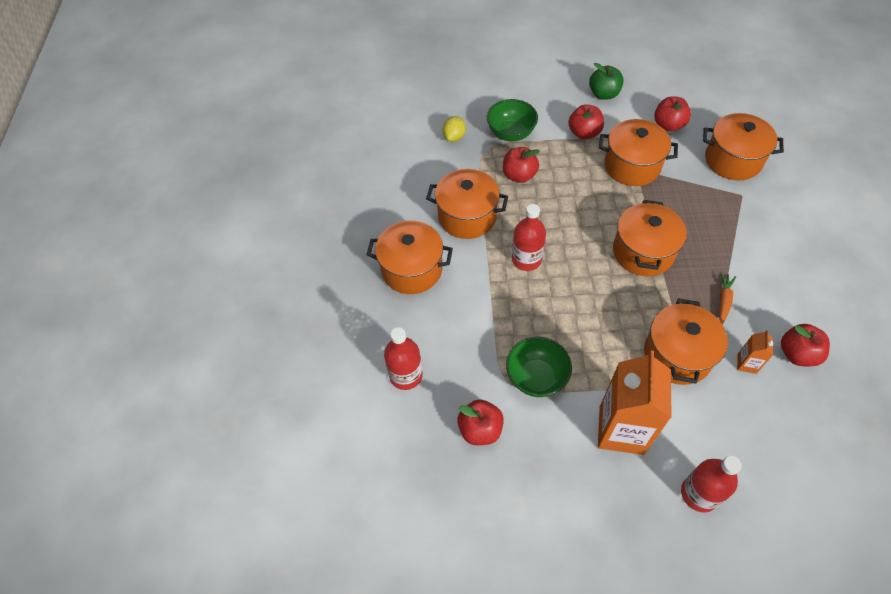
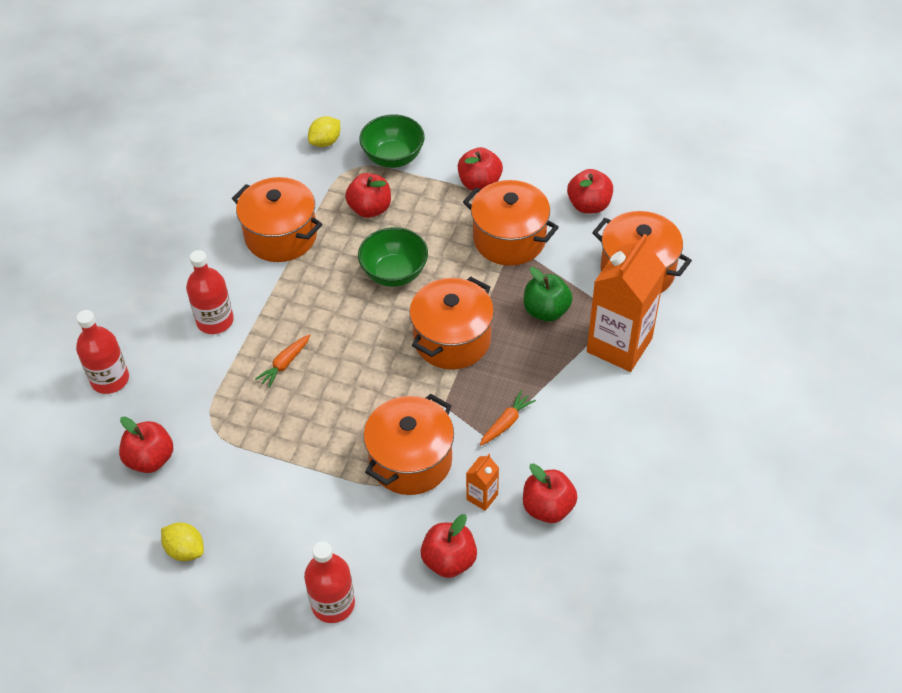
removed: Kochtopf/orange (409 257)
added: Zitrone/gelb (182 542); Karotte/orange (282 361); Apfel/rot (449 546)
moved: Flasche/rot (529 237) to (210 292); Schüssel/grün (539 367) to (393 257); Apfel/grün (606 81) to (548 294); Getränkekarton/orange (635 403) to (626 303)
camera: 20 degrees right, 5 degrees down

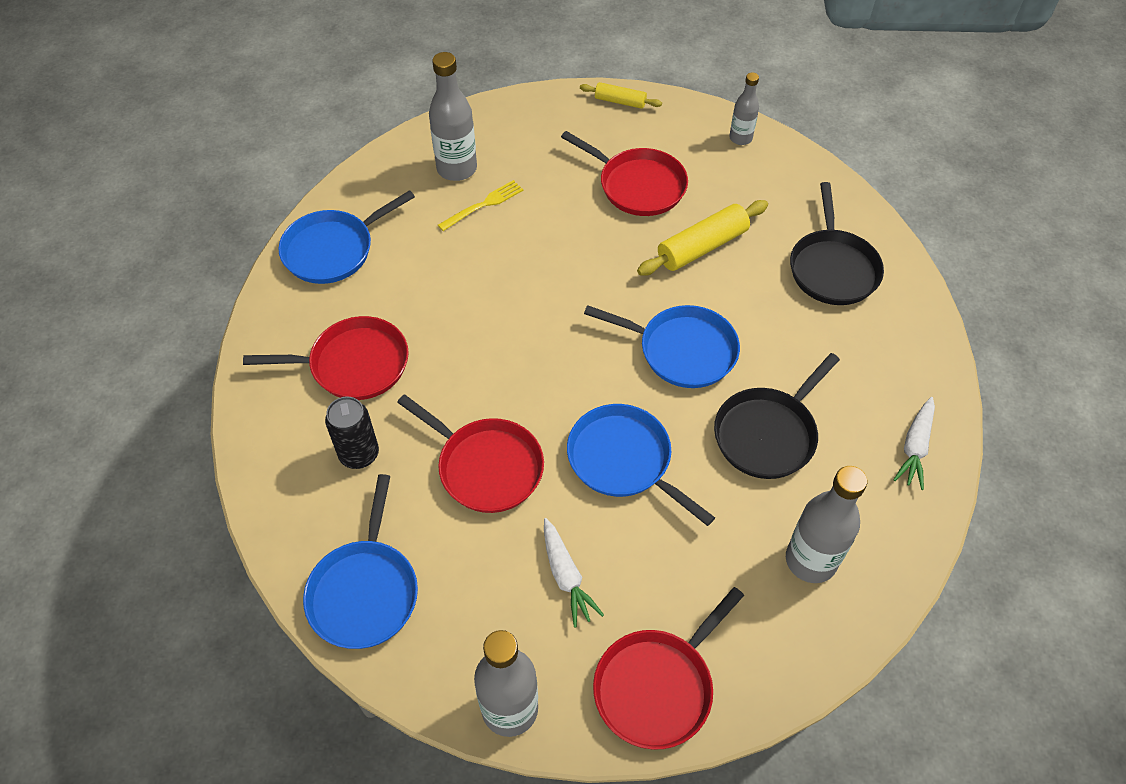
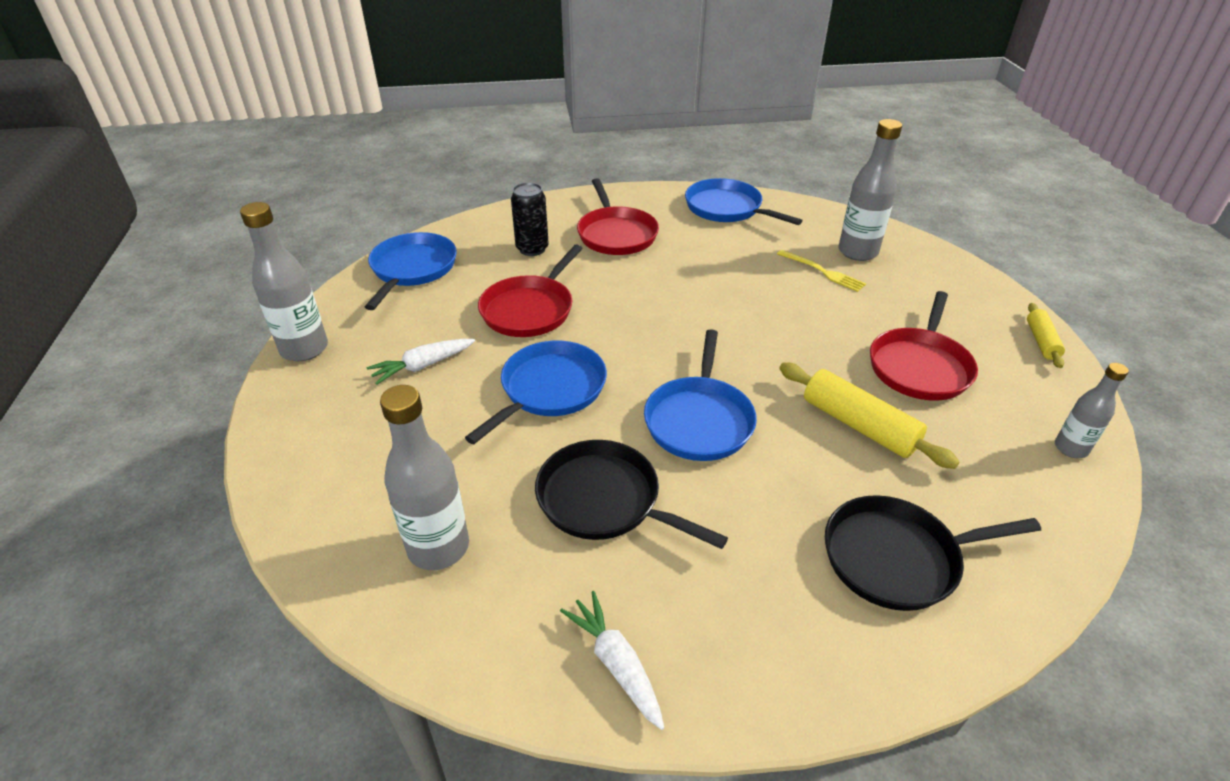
removed: Pfanne/rot (668 668)
turned: Pfanne/blau (360 561) = (411 271) 105 degrees clockwise; Karotte/weiß (914 443) = (612 660) 45 degrees clockwise
camera: 80 degrees right, 15 degrees down

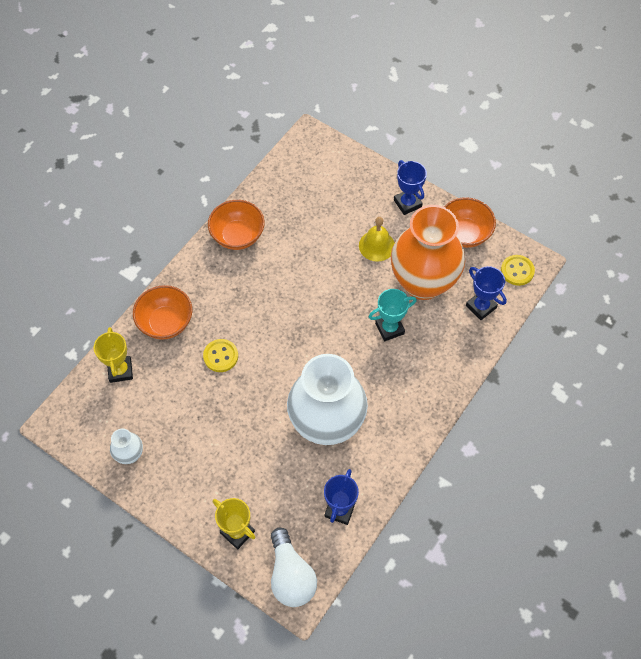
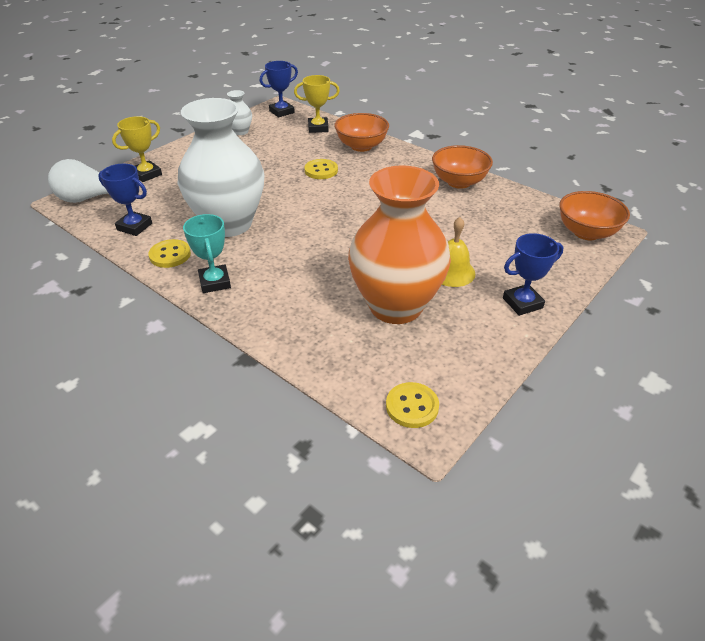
added: Knopf/gelb (169 253)
moved: Pokal/türkis (393 315) to (207 253); Pokal/blau (486 293) to (279 89); Schüssel/orange (470 222) to (594 215)
camera: 95 degrees right, 20 degrees down

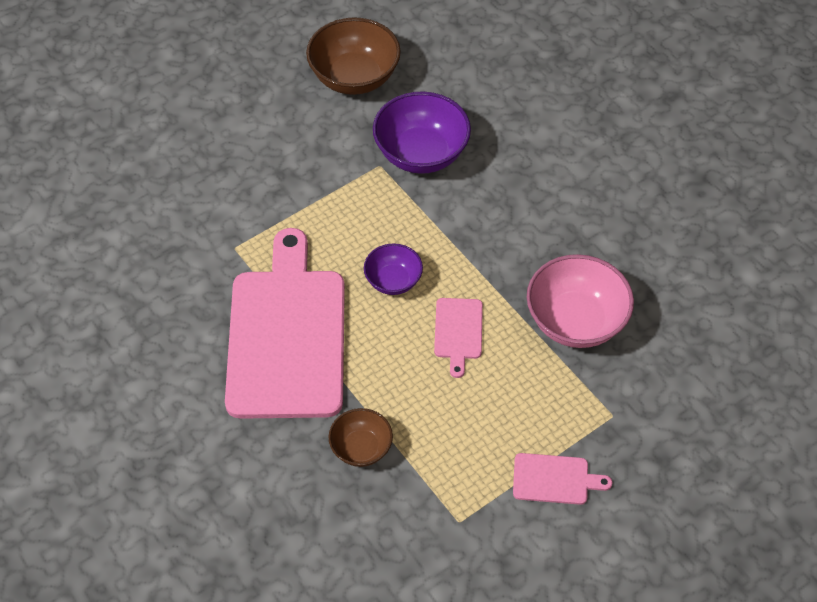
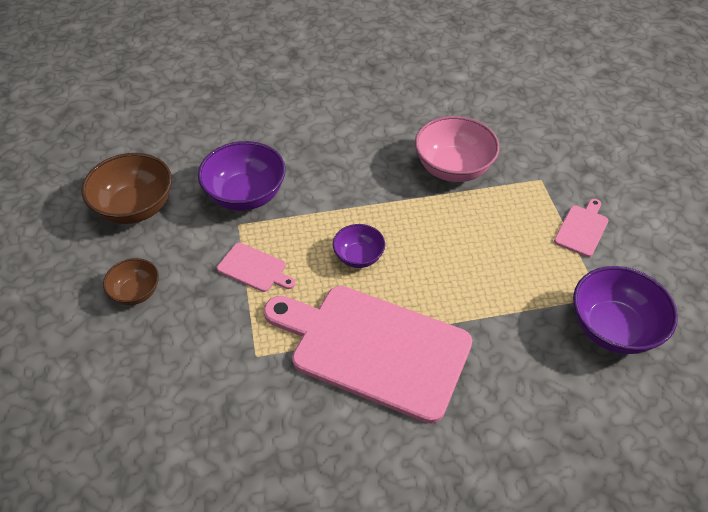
added: Schüssel/lila (625 310)
moved: Schüssel/braun (361 437) to (131 281); Schneidebrett/rosa (458 338) to (256 267)
camera: 65 degrees left, 5 degrees down

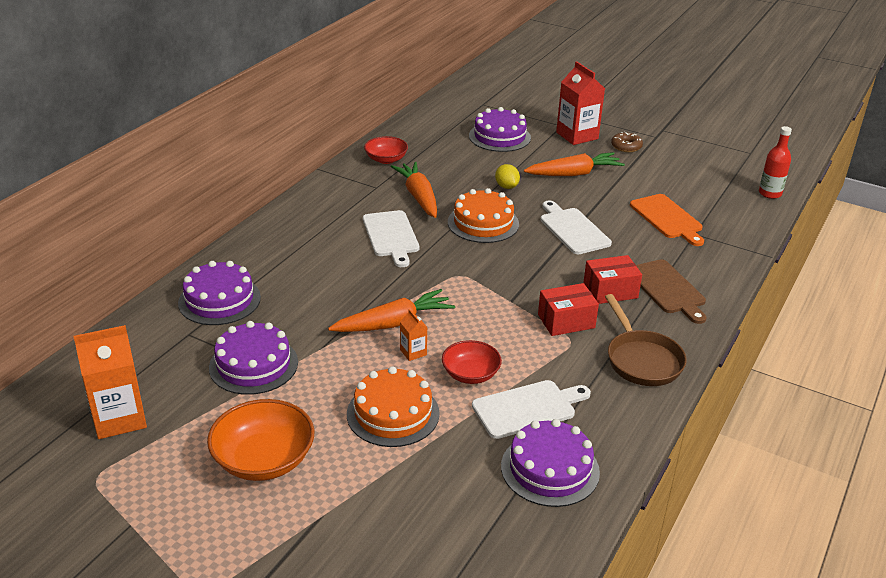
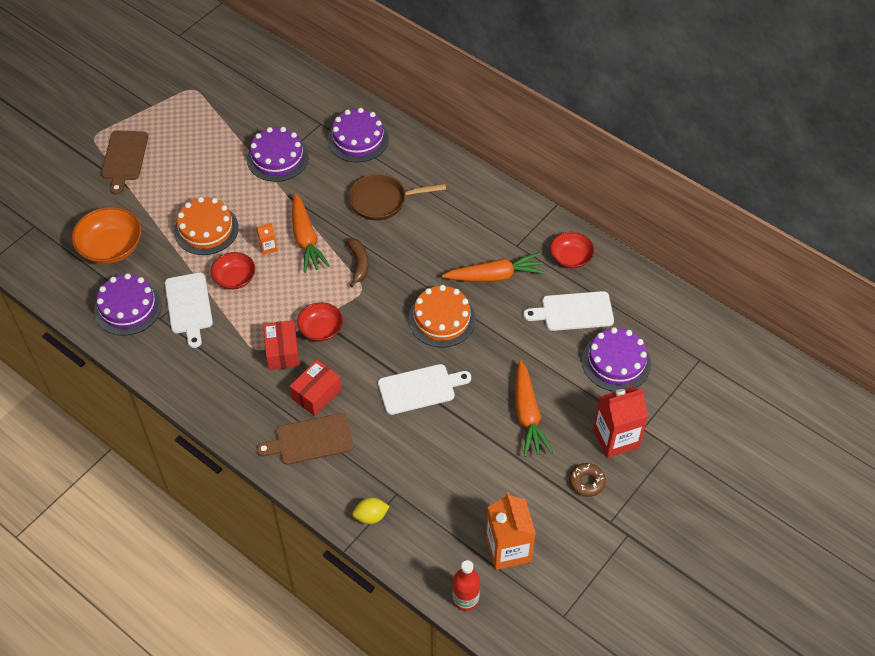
removed: Schneidebrett/orange (667 220)
added: Schneidebrett/braun (124 163); Schüssel/rot (320 321); Banane/braun (357 262)
moved: Schüssel/orange (260 440) to (107 235); Pfanne/braun (646 340) to (397 197); Zitrone/gelb (507 176) to (371 511); Getränkekarton/orange (110 382) to (511 531); Schneidebrett/weiß (391 238) to (568 311)
turned: Schachtel/rot (612 279) = (316 388) 45 degrees clockwise
camera: 100 degrees right, 20 degrees up

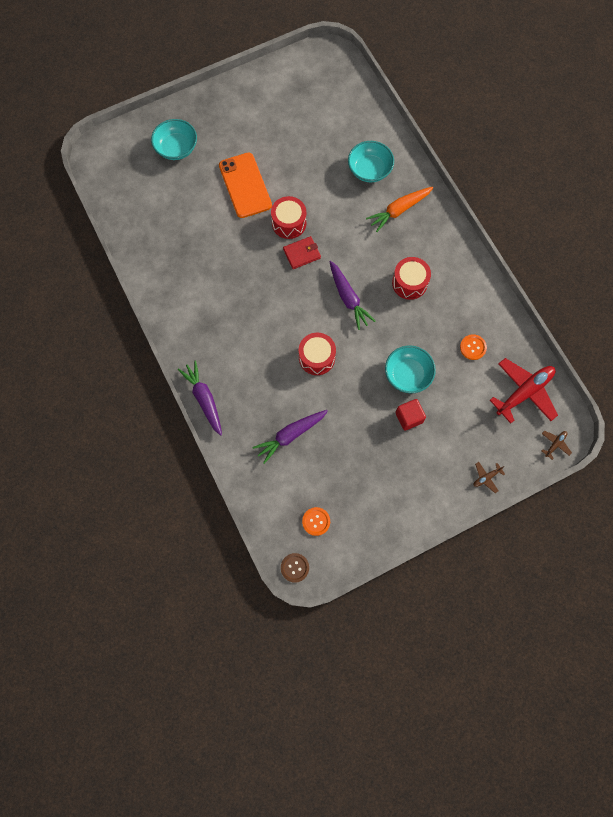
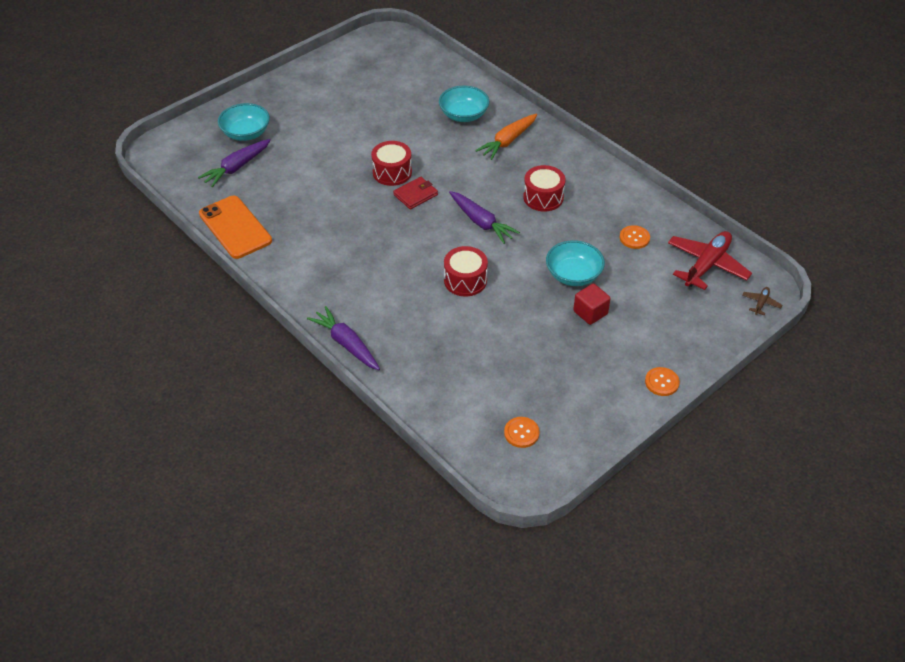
removed: Knopf/braun (295 568); Flugzeug/braun (489 477)
added: Knopf/orange (662 381)
moved: Karotte/lila (290 437) to (234 163); Handy/orange (245 185) to (235 227)
camera: 15 degrees left, 25 degrees down

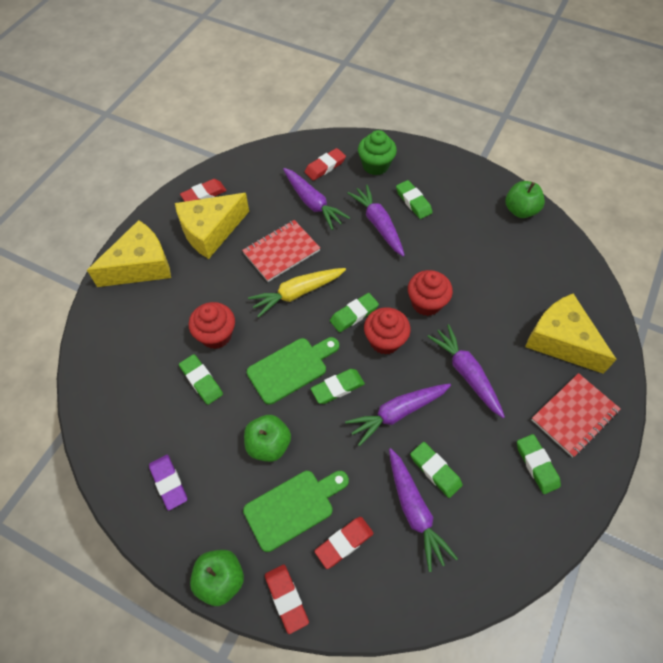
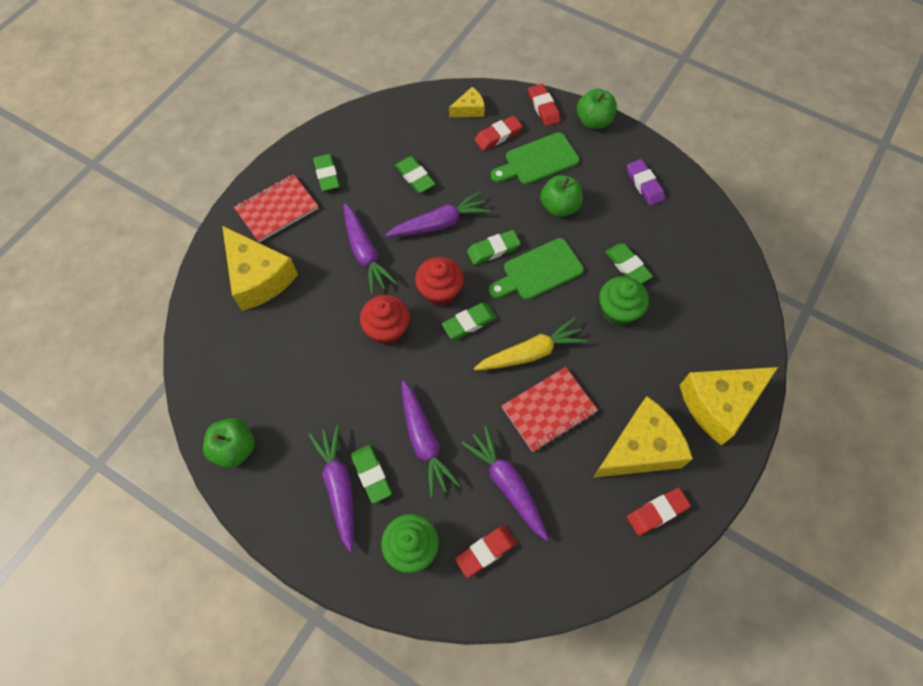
added: Käse/gelb (467 102)
moved: Karotte/lila (423 510) to (331 488)
recoloured: Muffin/rot (212 325) to Muffin/grün (624 301)
camera: 175 degrees left, 5 degrees up

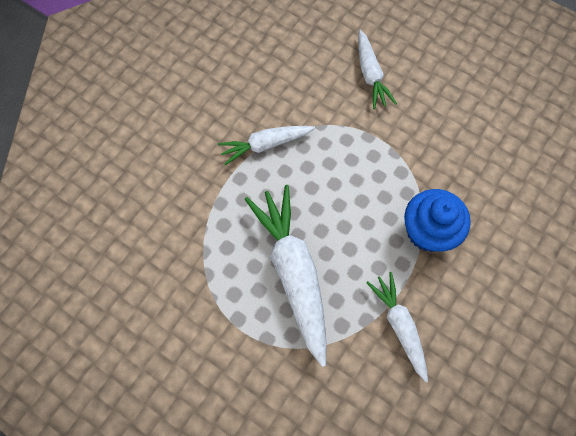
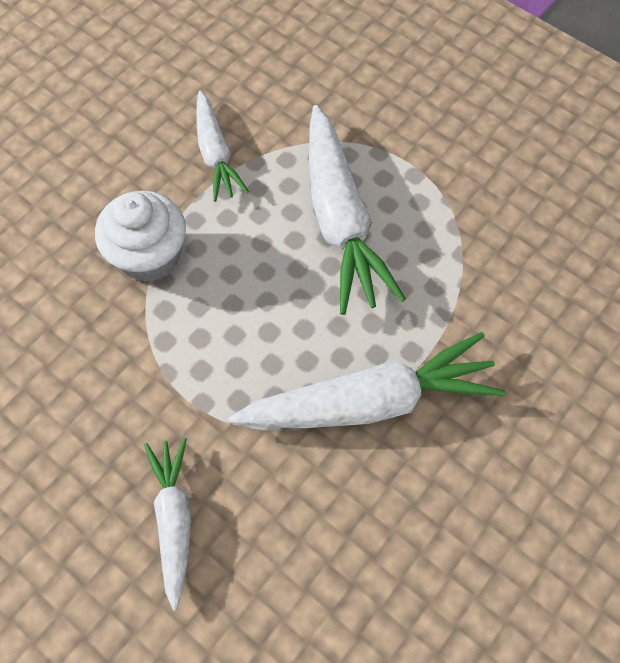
recoloured: Muffin/blau (437 220) to Muffin/weiß (140 236)
resized: Karotte/weiß (266 145) = (366 380) x1.71
camera: 175 degrees left, 5 degrees down

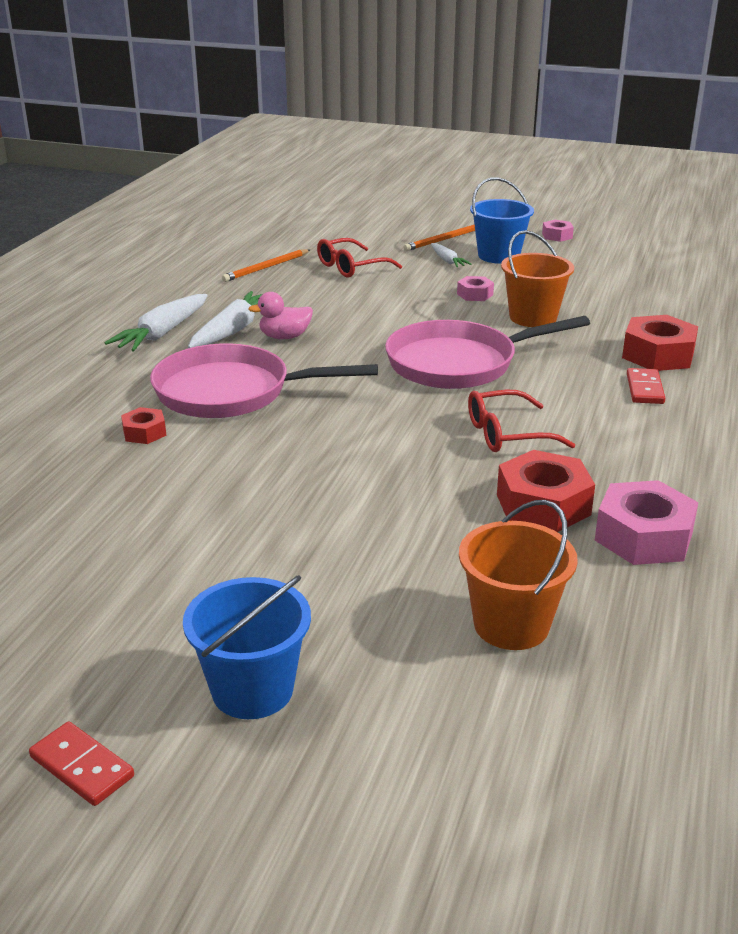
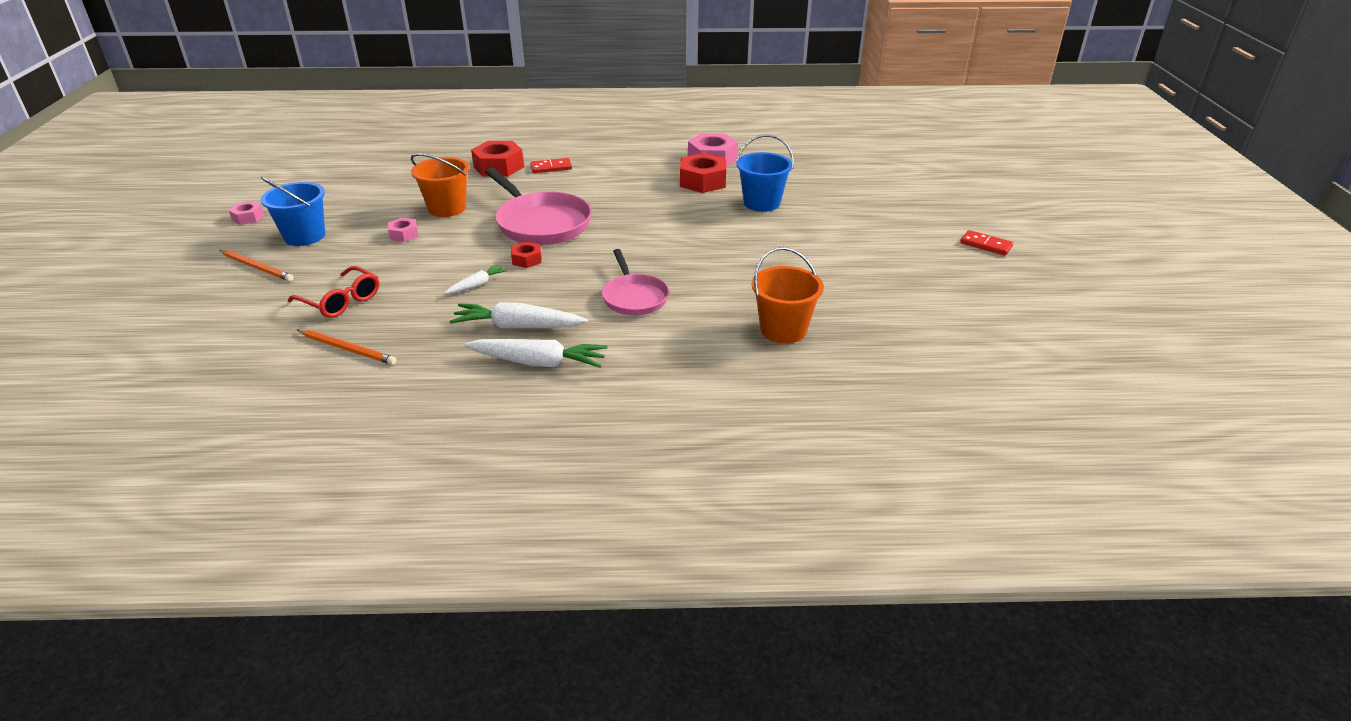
removed: Ente/rosa (280 315); Brille/rot (521 421)
moved: Karotte/weiß (451 255) to (475 279); Sechskantmutter/rot (143 425) to (526 254); Eimer/blau (247 647) to (765 173); Eimer/orange (518 575) to (788 295)
turned: Dominostein/rot (81 764) = (986 243) 75 degrees counterclockwise
resized: Pfanne/rosa (264 380) = (635 282) x0.61
camera: 110 degrees left, 5 degrees up

